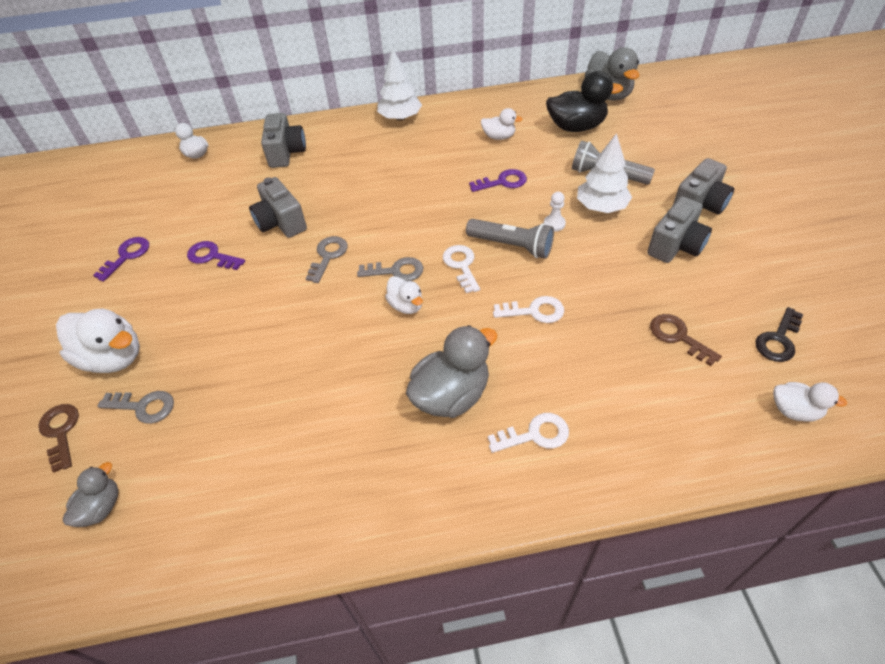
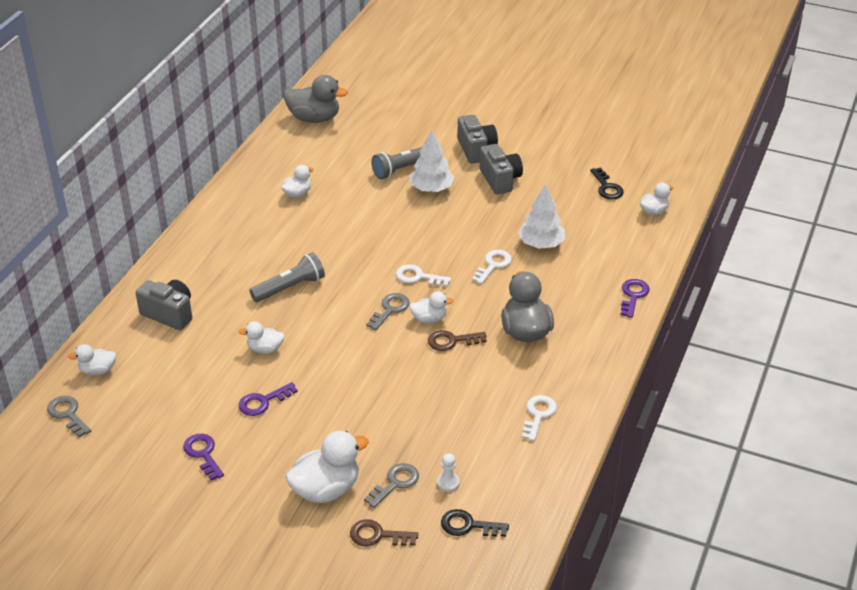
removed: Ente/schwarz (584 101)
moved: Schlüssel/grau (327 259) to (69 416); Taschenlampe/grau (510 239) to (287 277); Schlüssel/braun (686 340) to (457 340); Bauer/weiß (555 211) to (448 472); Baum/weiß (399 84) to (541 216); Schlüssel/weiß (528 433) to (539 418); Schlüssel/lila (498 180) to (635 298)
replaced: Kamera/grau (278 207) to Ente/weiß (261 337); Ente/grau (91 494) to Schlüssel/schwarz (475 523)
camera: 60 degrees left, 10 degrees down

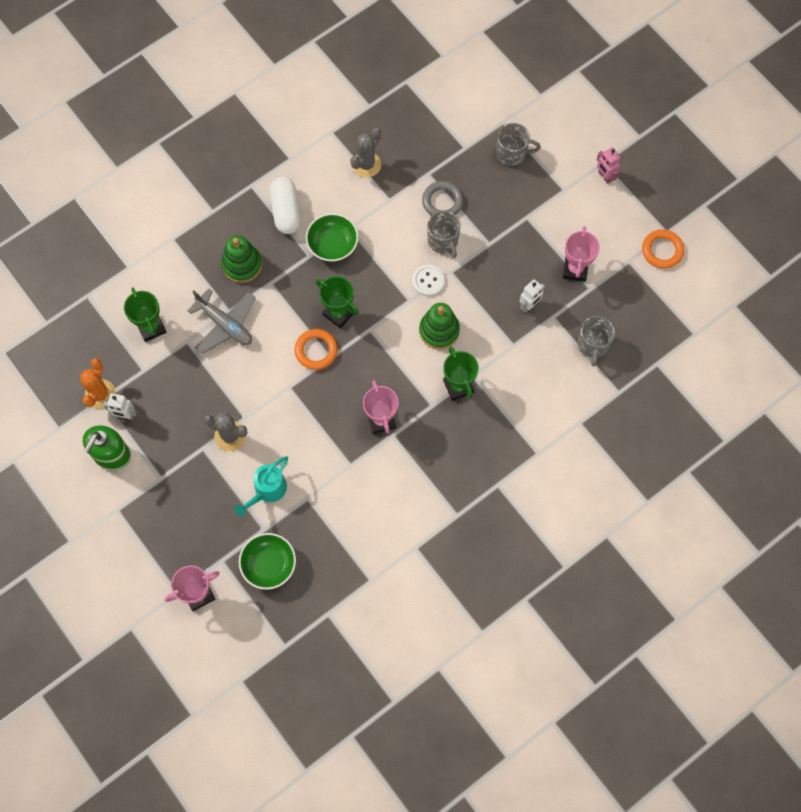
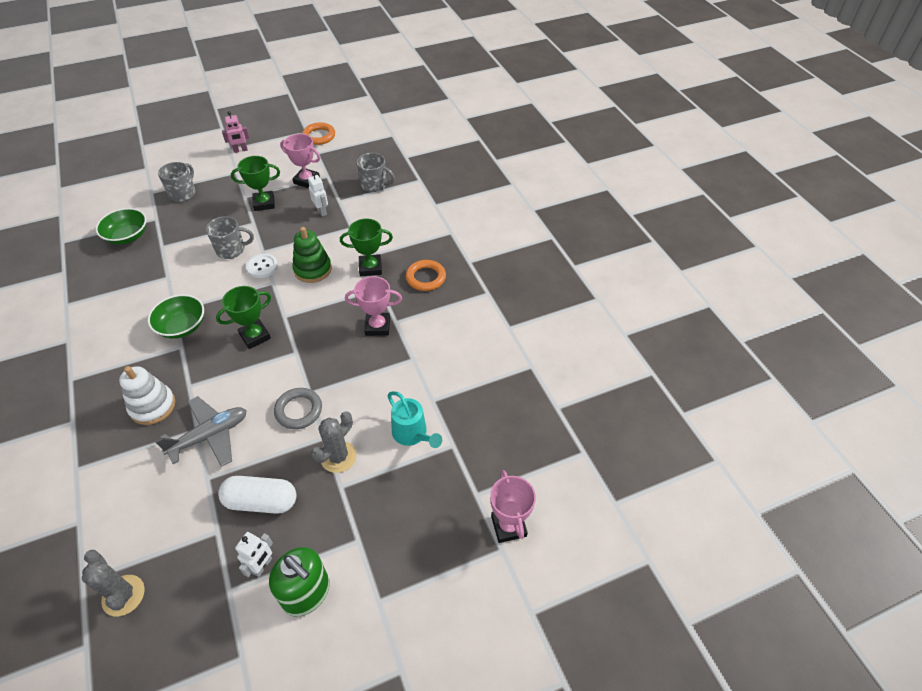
removed: Kaktus/orange (98 383)
moved: Kaktus/grau (365 153) to (113 583); Schüssel/grün (267 561) to (121 226); Kapsel/weiß (285 205) to (257 495); Pokal/grün (145 314) to (255 183); Ring/grau (443 198) to (298 408); Ring/orange (316 349) to (426 275)
recoloured: Stapelspielzeug/grün (242 259) to Stapelspielzeug/weiß (147 395)
camera: 75 degrees left, 20 degrees down

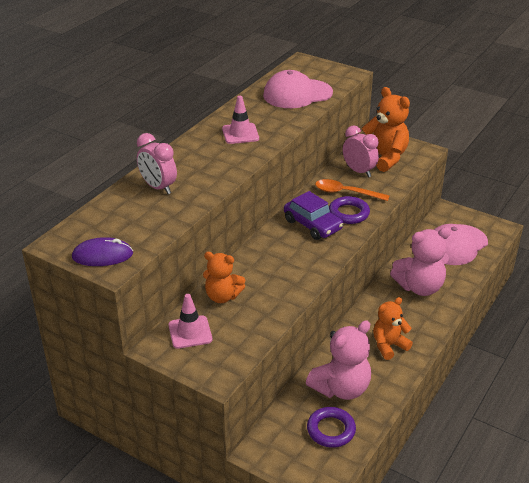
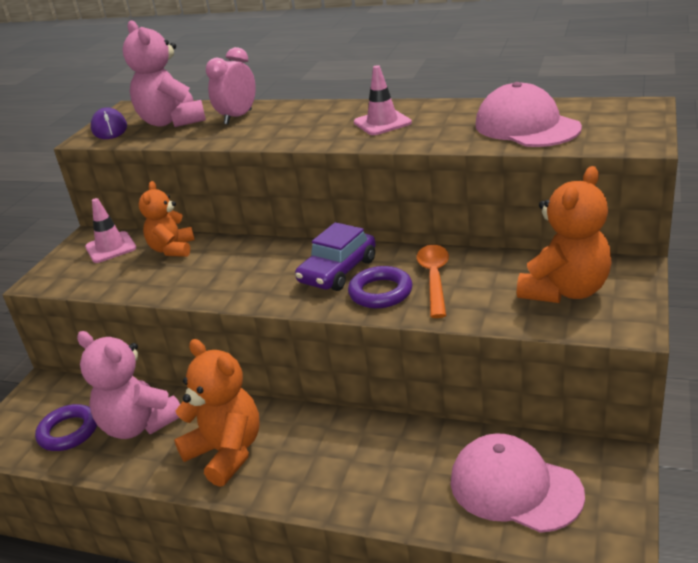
removed: Wecker/rosa (361 151)
moved: Teddybär/rosa (420 261) to (164 73)
resized: Teddybär/orange (393 328) = (217 413) x1.50
camera: 80 degrees right, 5 degrees down

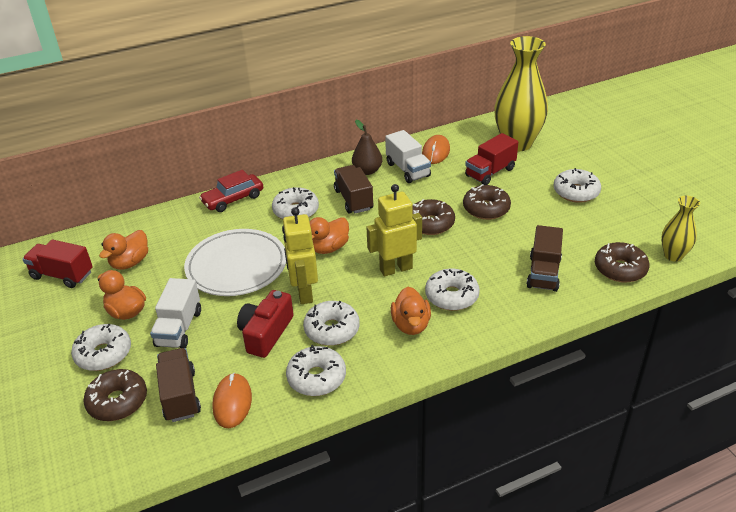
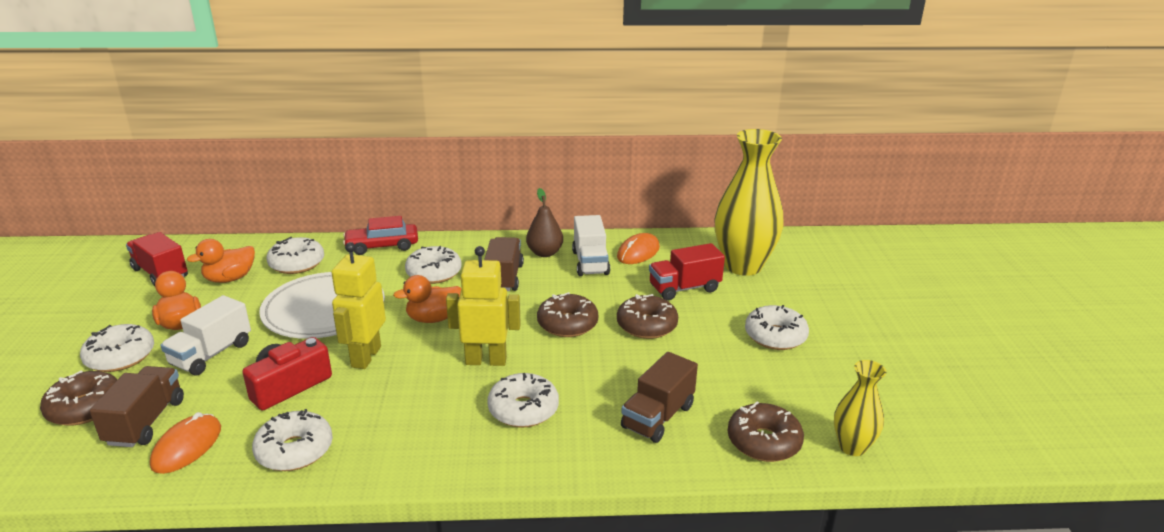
removed: Ente/orange (411 311)
moved: Donut/weiß (331 323) to (295 255)
camera: 20 degrees right, 10 degrees down

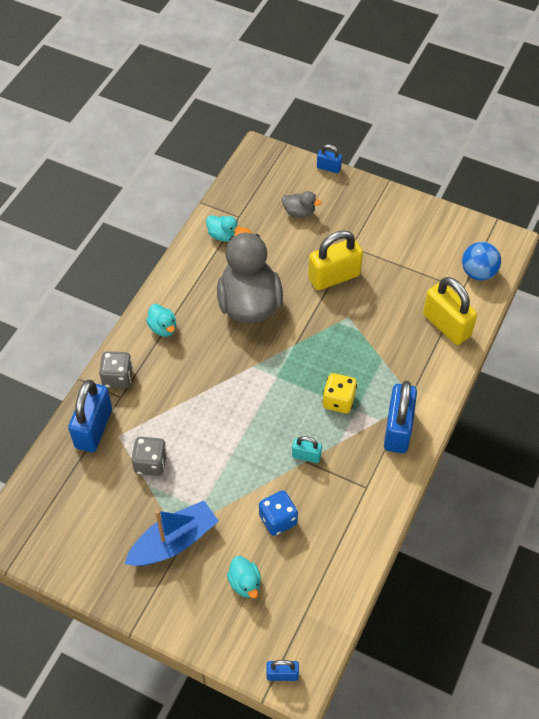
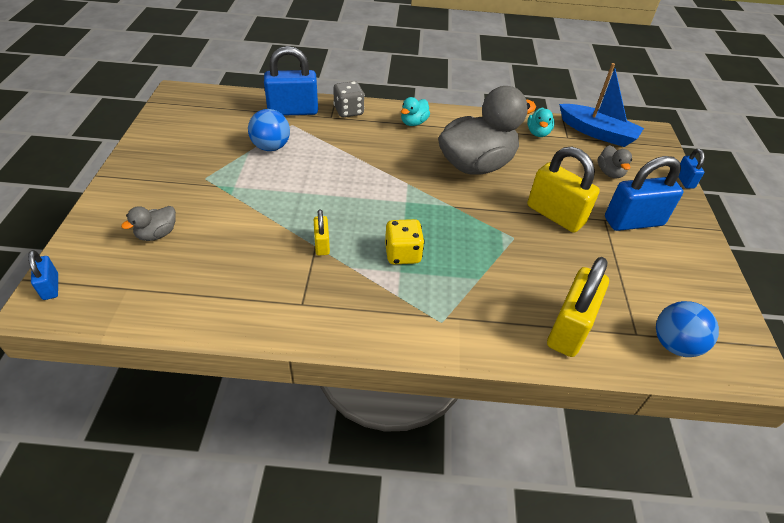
removed: Spielwürfel/blau (278 513)
moved: Boot/blau (171 533) to (601 105); Vorhängeschloss/blau (400 417) to (644 193)
replaced: Spielwürfel/grau (149 456) to Ball/blau (269 130)
recoloured: Ente/türkis (244 577) to Ente/grau (148 223); Vorhängeschloss/türkis (307 449) to Vorhängeschloss/gelb (322 232)
camera: 65 degrees right, 10 degrees down

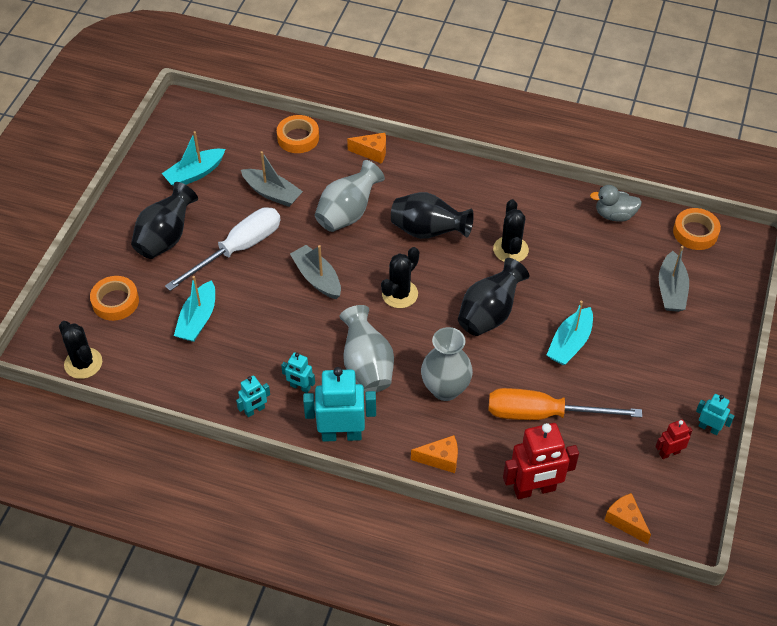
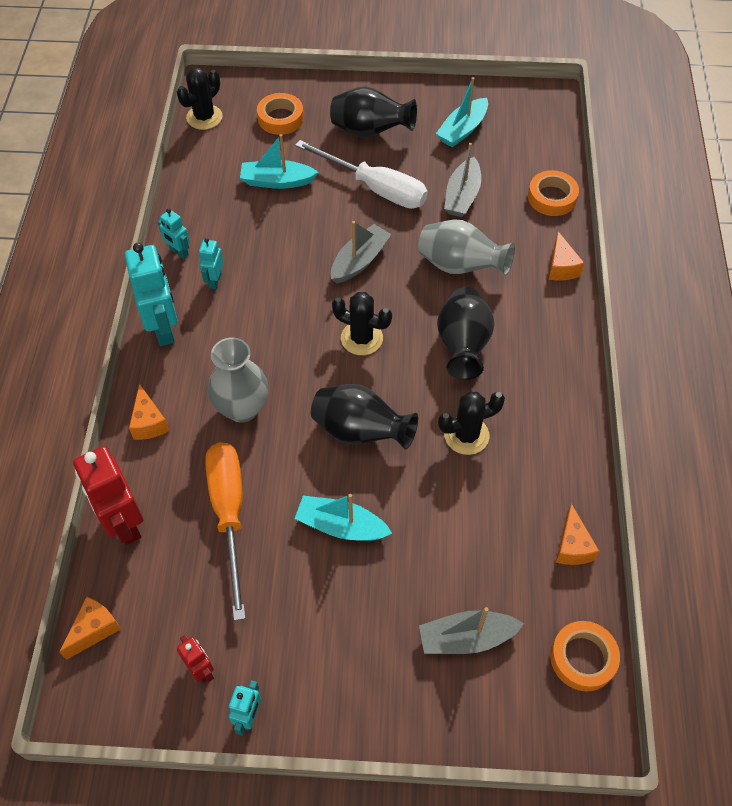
removed: Vase/grau (367 348)
replaced: Ente/grau (616 203) to Käse/orange (577 534)
turned: Boot/türkis (193 158) = (462 112) 90 degrees counterclockwise
camera: 75 degrees right, 5 degrees up

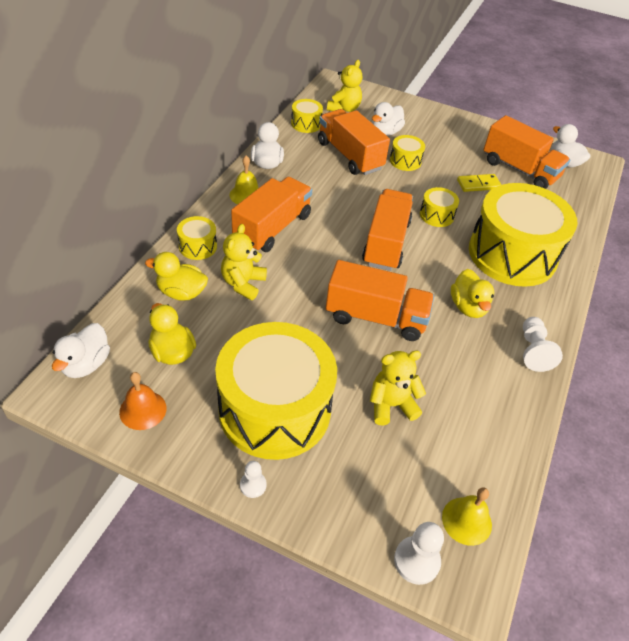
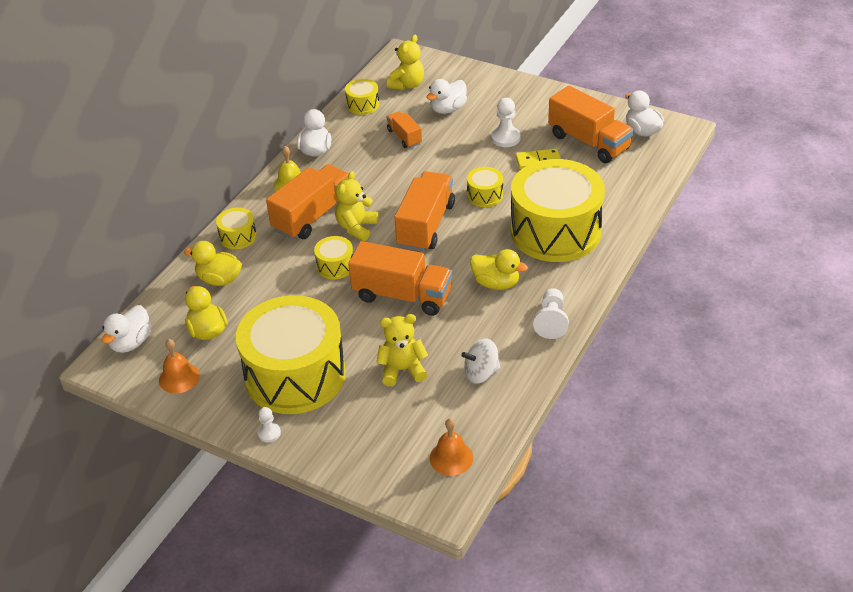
added: Kreisel/weiß (480 361)
moved: Trommel/gelb (407 153) to (333 257); Teddybär/gelb (244 262) to (357 206); Bauer/weiß (419 553) to (506 122)
recoloured: Glocke/gelb (467 517) to Glocke/orange (451 447)
turned: Ente/gelb (472 293) = (499 269) 60 degrees counterclockwise
resized: Lastwagen/orange (354 142) = (404 129) x0.53
camera: 10 degrees right, 5 degrees down

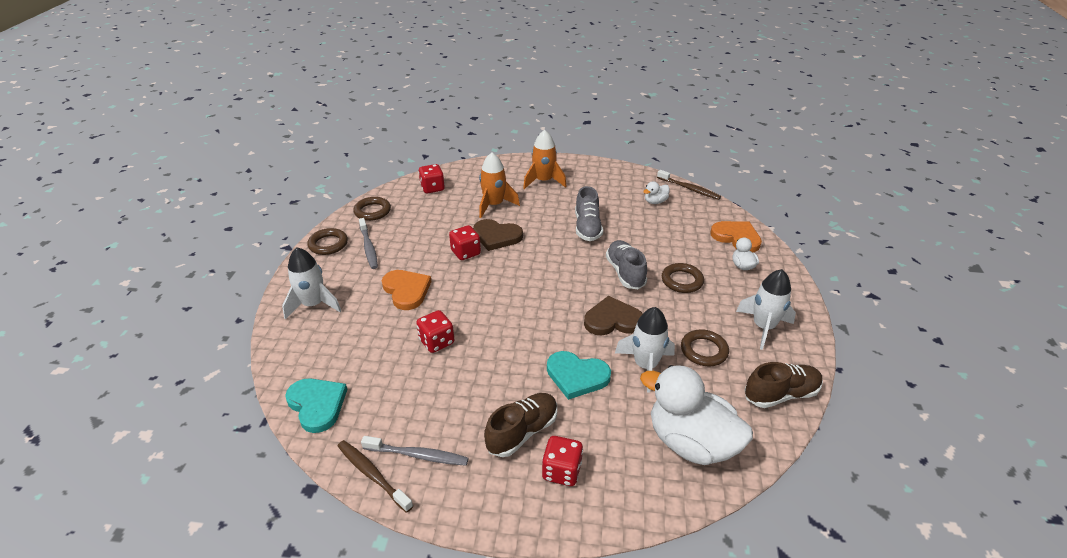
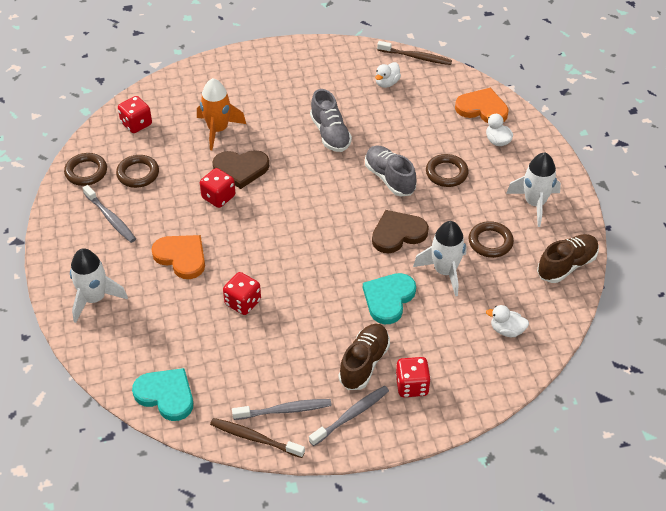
removed: Rakete/orange (545 159)
added: Zahnbürste/grau (349 416)
moved: Ring/braun (327 241) to (137 171)
turned: Herz/türkis (579 375) = (389 298) 120 degrees clockwise
resized: Ente/weiß (696 415) = (507 321) x0.43
camera: 20 degrees left, 10 degrees up

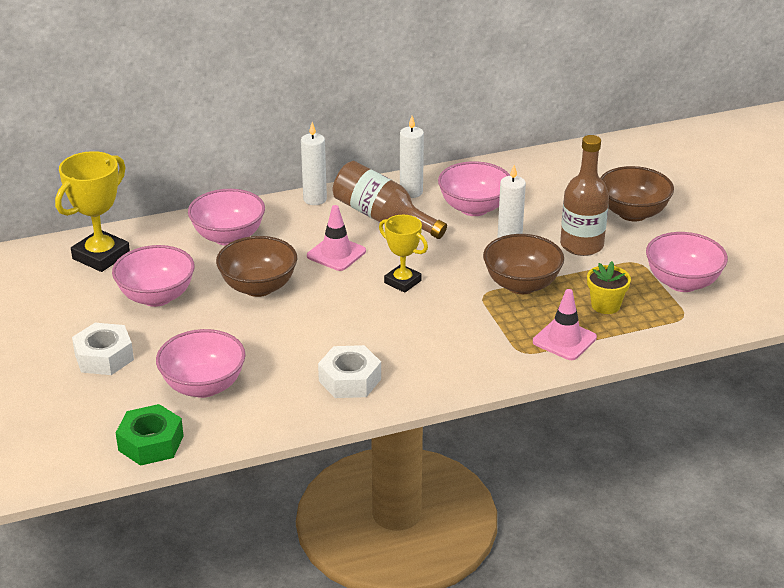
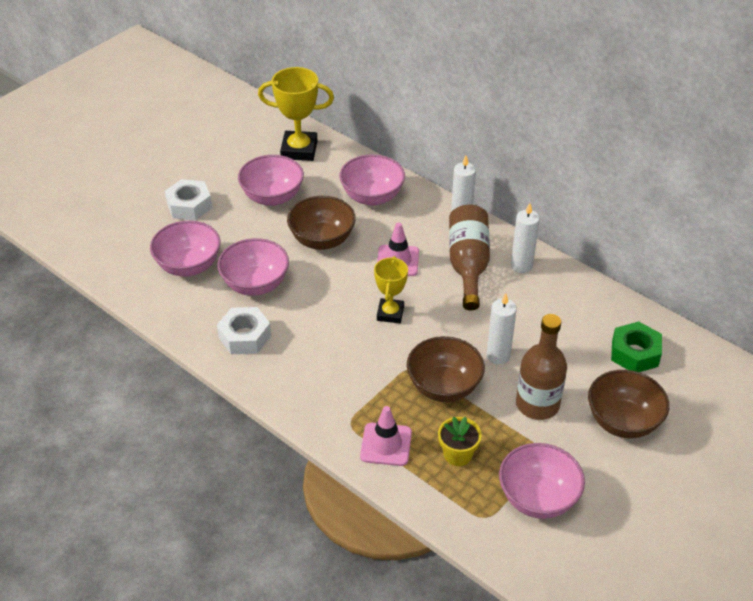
moved: Schüssel/rosa (474 188) to (253 267); Sechskantmutter/grün (150 435) to (636 346)
camera: 60 degrees right, 10 degrees up

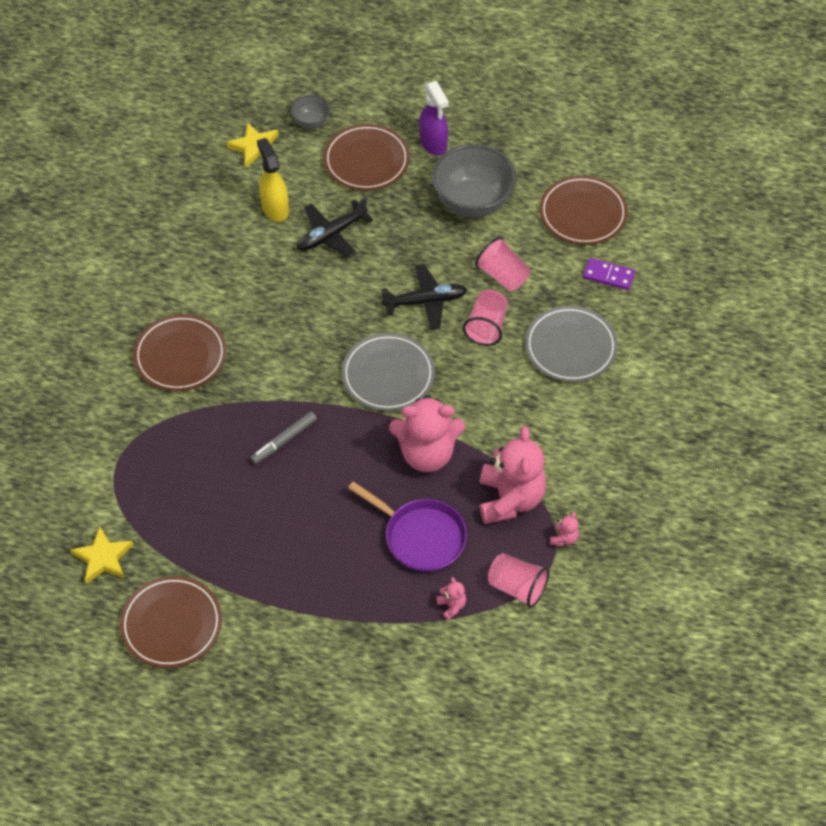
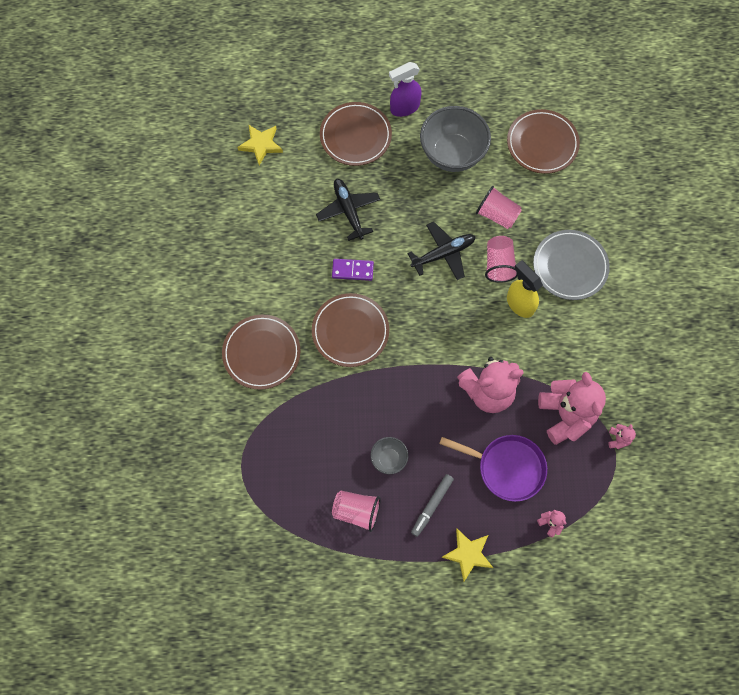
removed: Teller/grau (388 372)
moved: Teller/braun (171 622) to (350 330); Dominostein/lila (609 274) to (353 270); Becher/rosa (518 580) to (356 511); Schüssel/grau (310 112) to (389 455); Filzstift/grau (283 437) to (432 505); Stern/gelb (101 555) to (467 555); Sprühflasche/gelb (273 180) to (525 289)
turned: Flugzeug/schwarz (335 227) = (348 210) 120 degrees clockwise; Sprühflasche/lila (434 118) = (405 89) 105 degrees clockwise
camera: 15 degrees left, 15 degrees up

